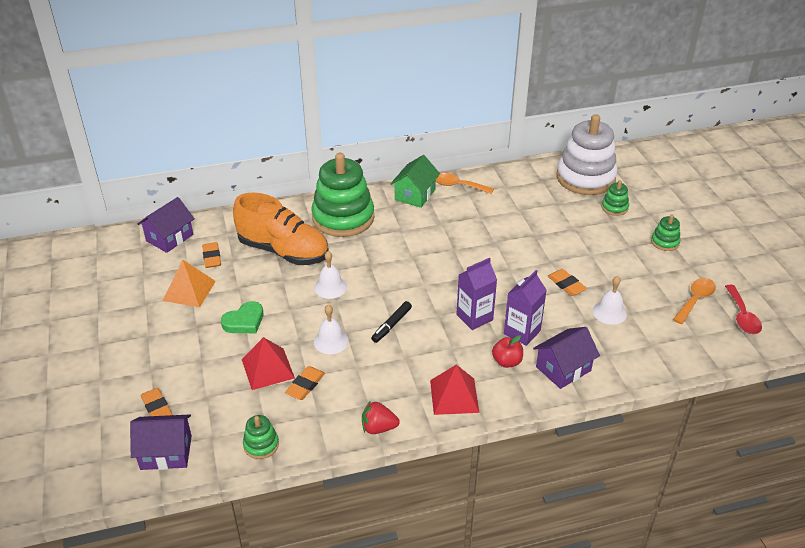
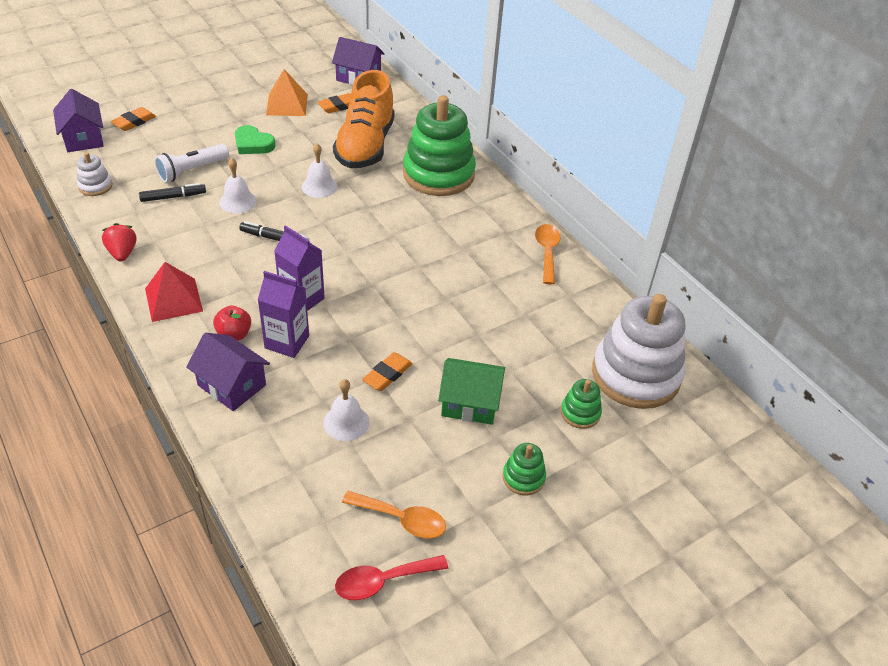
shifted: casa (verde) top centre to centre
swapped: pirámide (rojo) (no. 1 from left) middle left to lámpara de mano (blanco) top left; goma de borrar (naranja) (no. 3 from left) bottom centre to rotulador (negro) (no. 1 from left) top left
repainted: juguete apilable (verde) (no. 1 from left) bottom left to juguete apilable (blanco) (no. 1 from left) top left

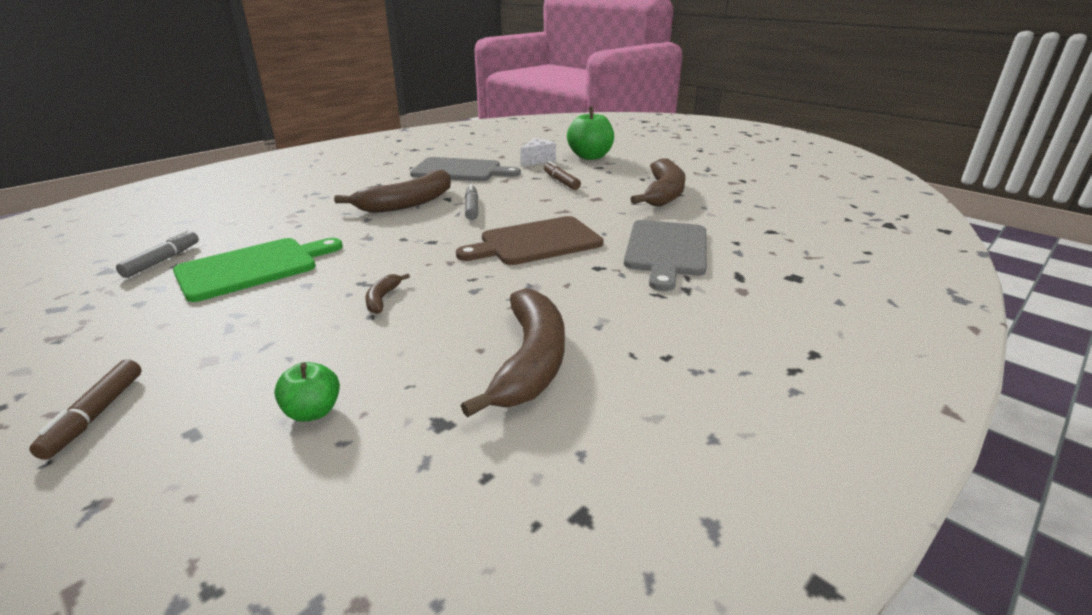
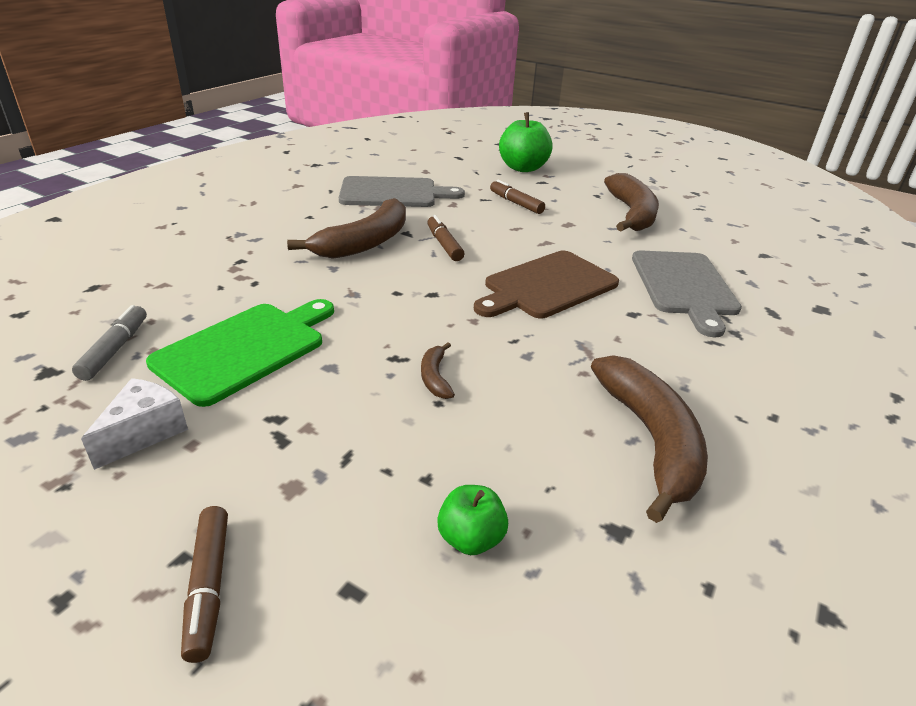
shifted: queso (blanco) top centre to middle left
repainted: rotulador (gris) (no. 2 from left) top centre to rotulador (marrón) (no. 2 from left) centre

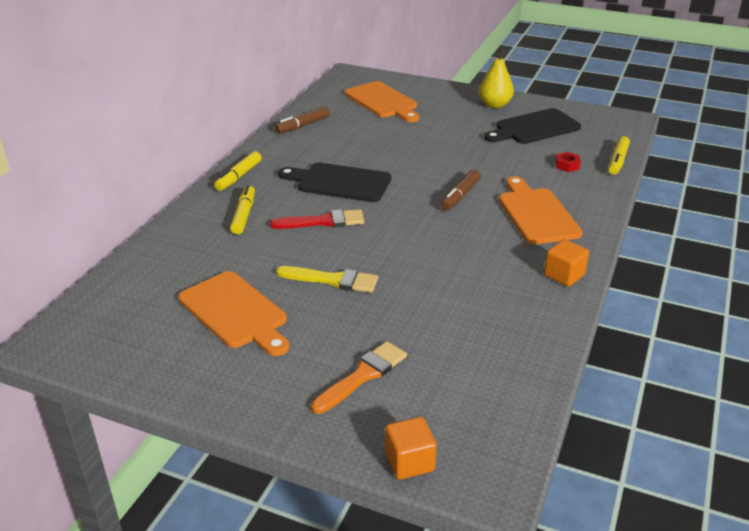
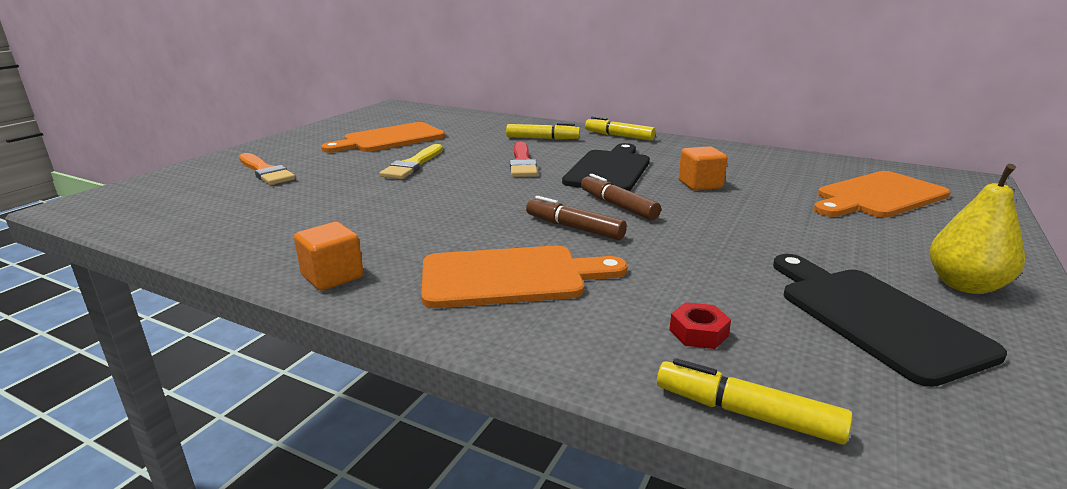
shifted: rotulador (marrón) (no. 1 from left in the first image) top centre to rotulador (marrón) (no. 2 from left) centre; cubo (naranja) (no. 1 from left in the first image) bottom centre to cubo (naranja) (no. 2 from left) centre

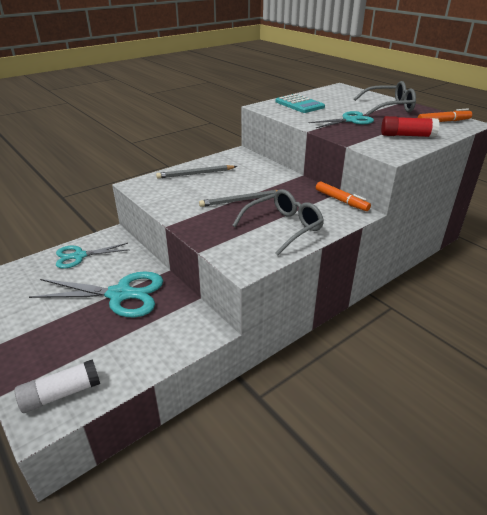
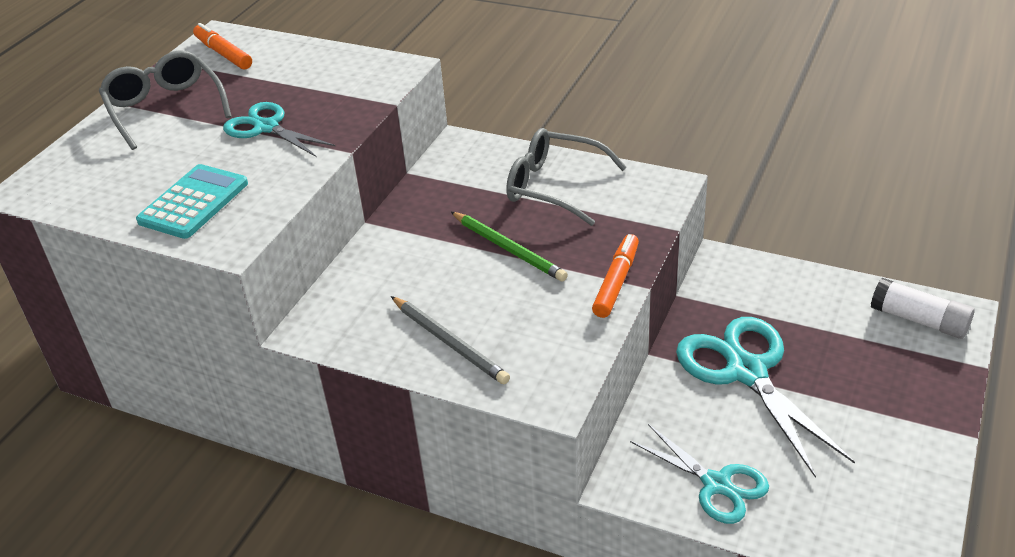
gone: barra de pegamento (rojo) top right
shifted: rotulador (naranja) (no. 1 from left in the first image) middle right to rotulador (naranja) (no. 2 from left) centre
repainted: lápiz (gris) (no. 2 from left) centre to lápiz (verde) centre

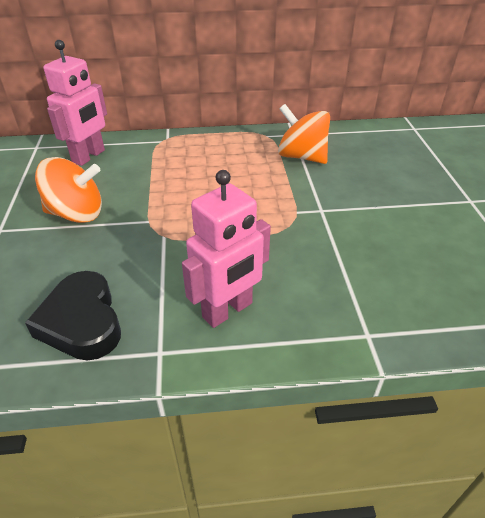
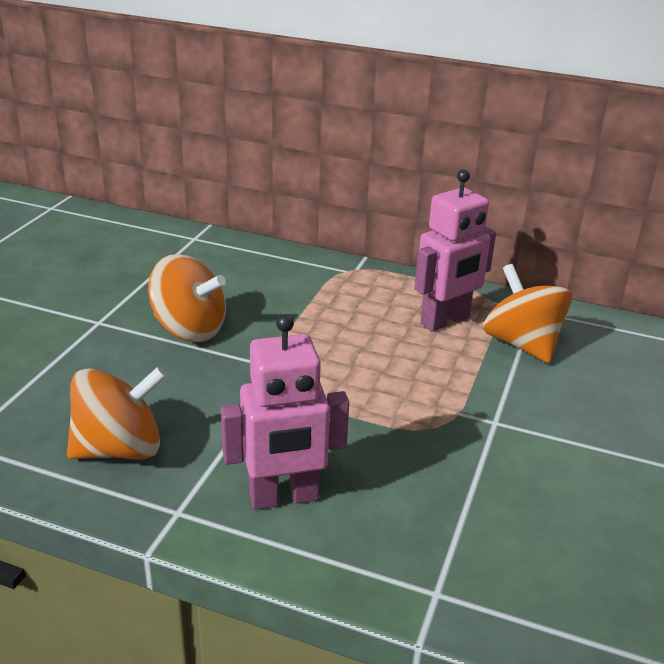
shifted: robot (rosa) (no. 1 from left in the first image) top left to robot (rosa) (no. 2 from left) middle right
swapped: corazón (negro) middle left to peonza (naranja) (no. 1 from left) middle left

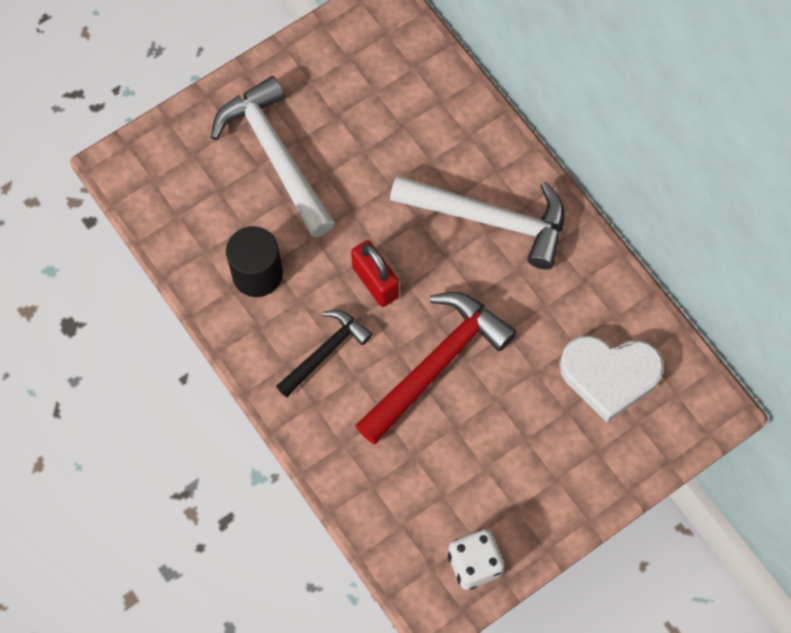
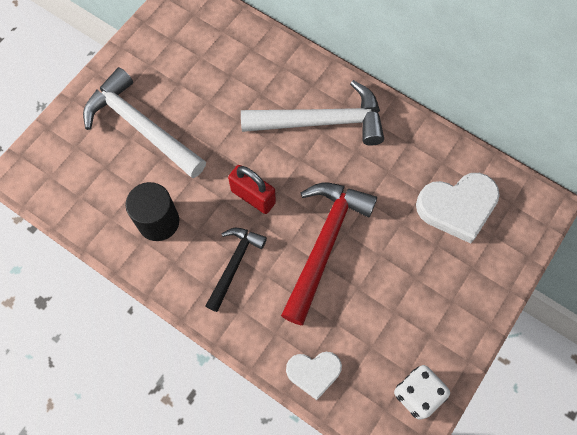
new: corazón (blanco) (no. 1 from left) bottom centre

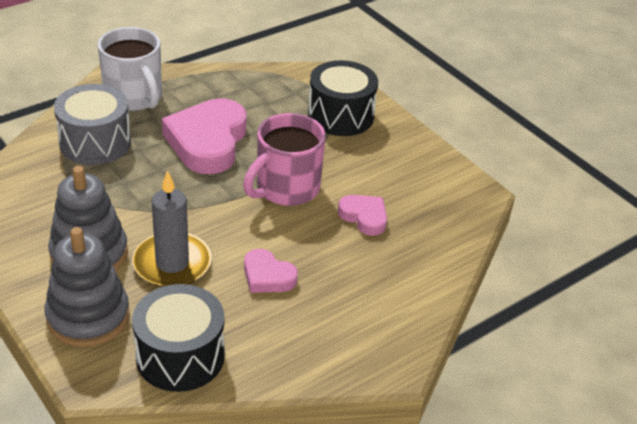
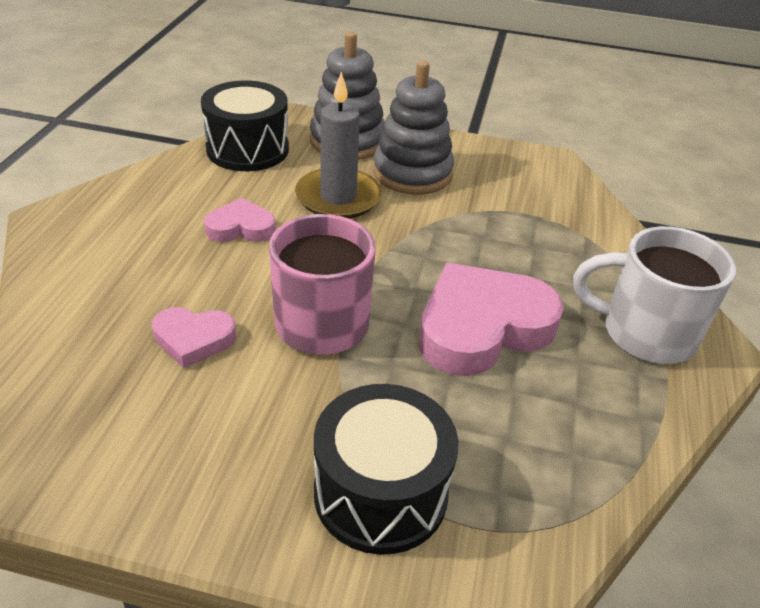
gone: tambor (gris) top left
rotated: corazón (rosa) (no. 1 from left in the first image) top left = centre 90 degrees counterclockwise

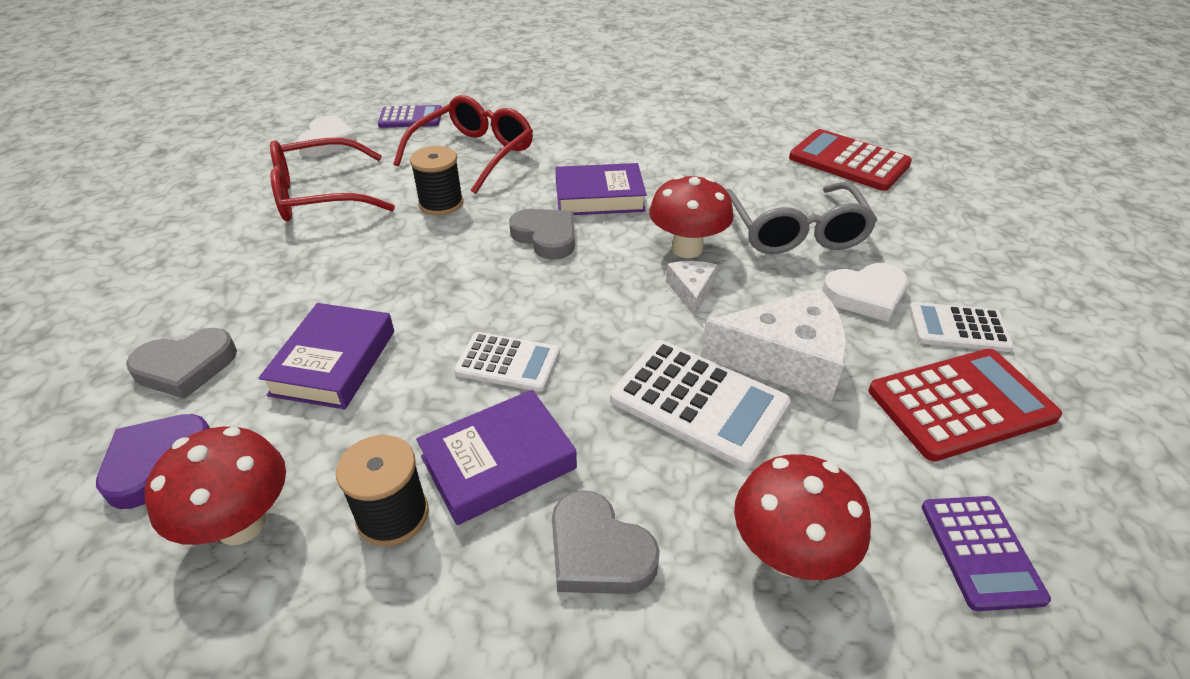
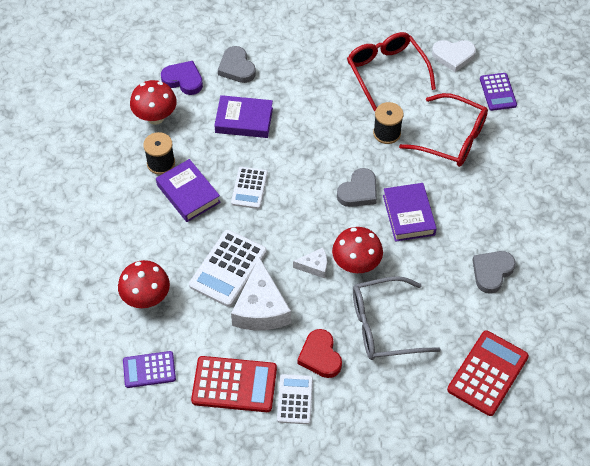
shifted: corazón (gris) (no. 3 from left) bottom centre to middle right
repainted: corazón (blanco) (no. 2 from left) middle right to corazón (rojo) bottom centre
rotated: calculadora (rojo) (no. 2 from left in the first image) middle right = bottom centre 60 degrees counterclockwise

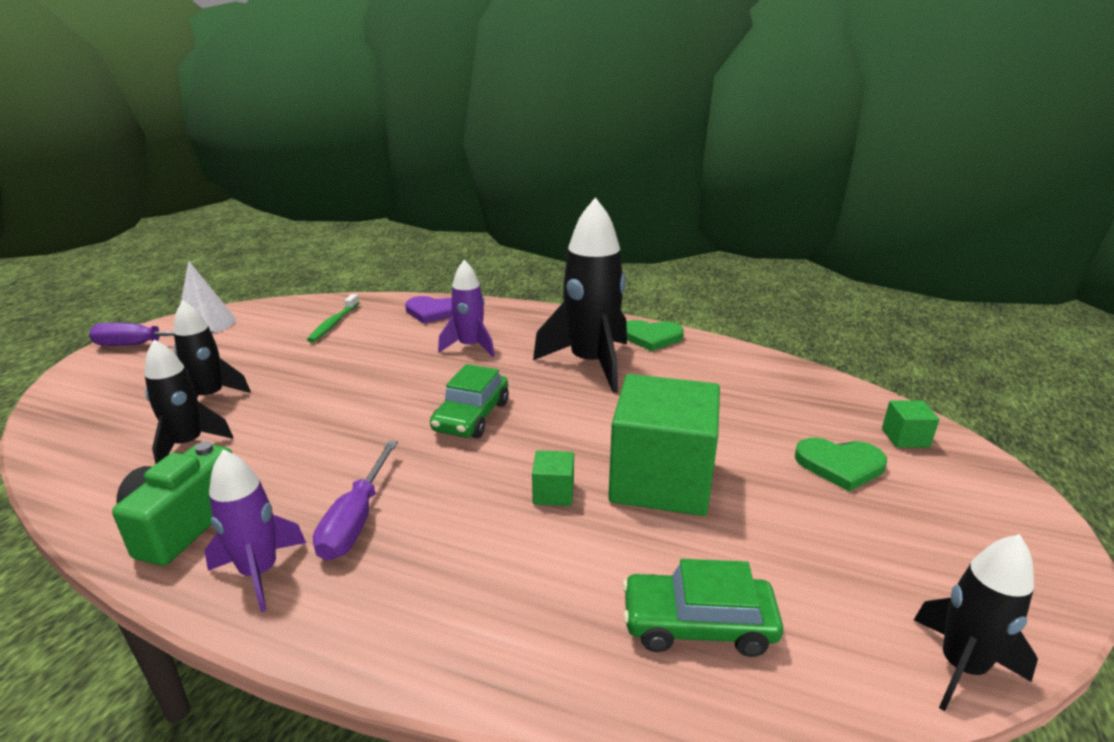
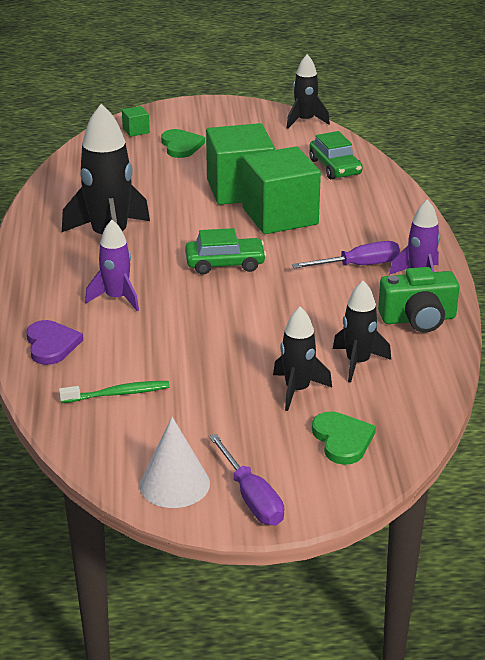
shifted: corazón (verde) (no. 1 from left in the first image) centre to corazón (verde) (no. 2 from left) middle right
scaled: cubo (verde) (no. 1 from left in the first image) centre = top centre x2.48

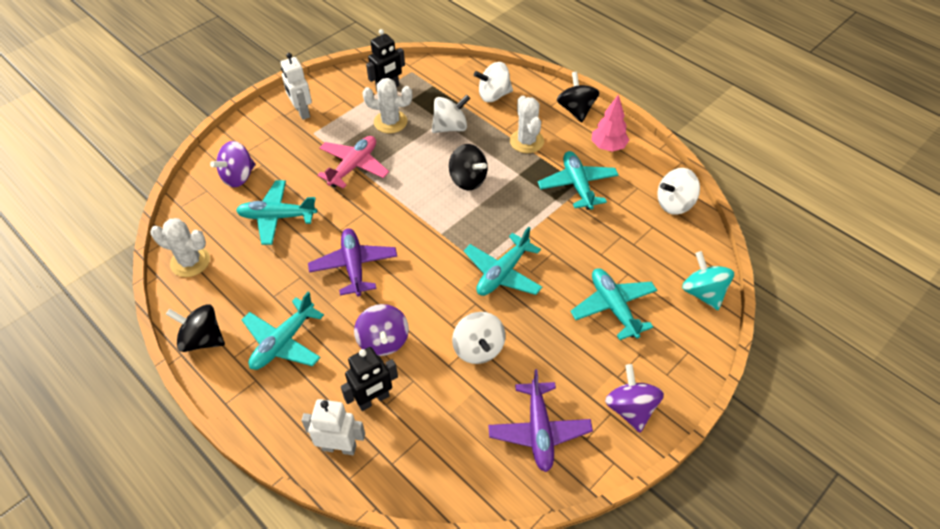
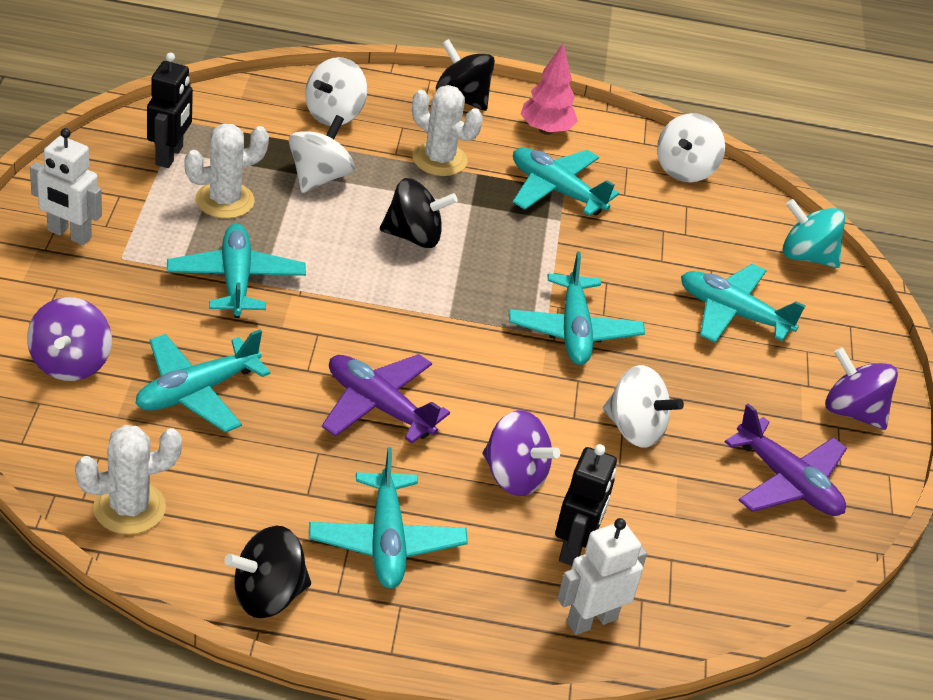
repainted: avión (rosa) top centre to avión (turquesa) (no. 2 from left) middle left

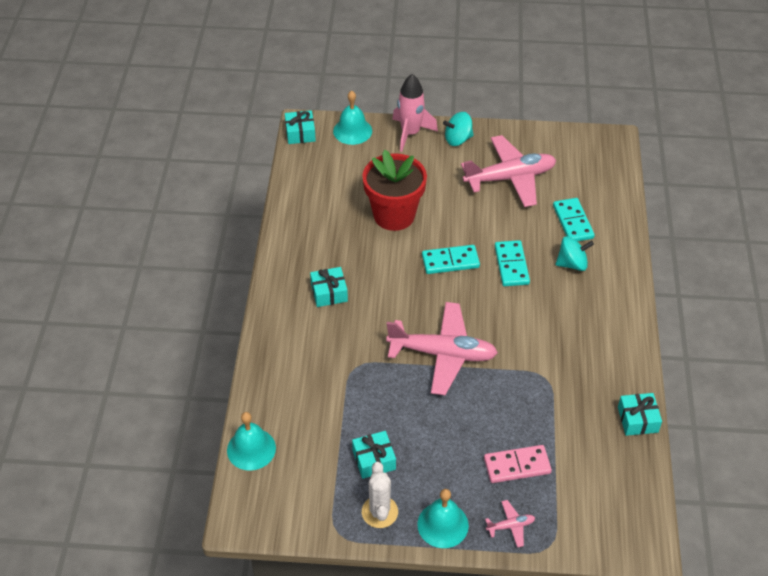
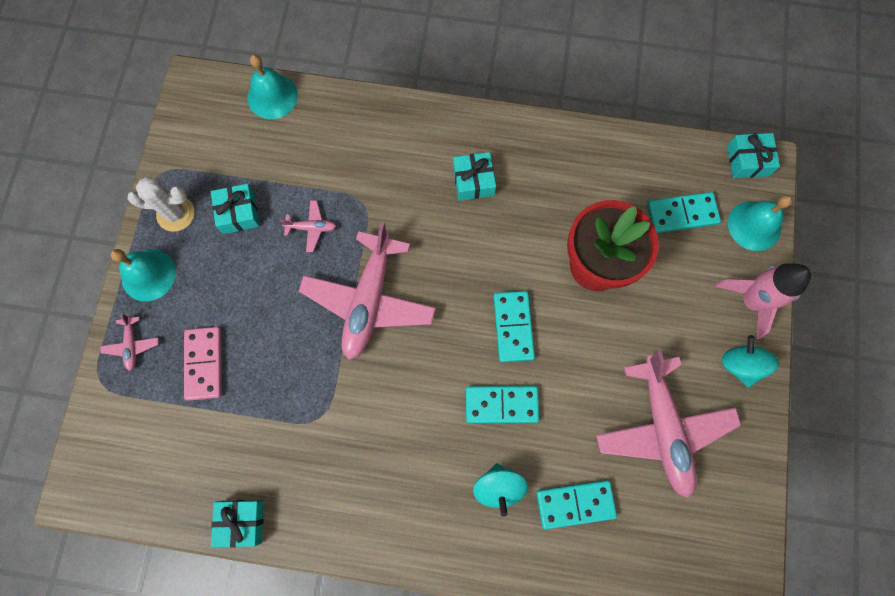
new: ficha de dominó (turquesa) (no. 4 from left) middle right; avión (rosa) (no. 2 from left) centre

